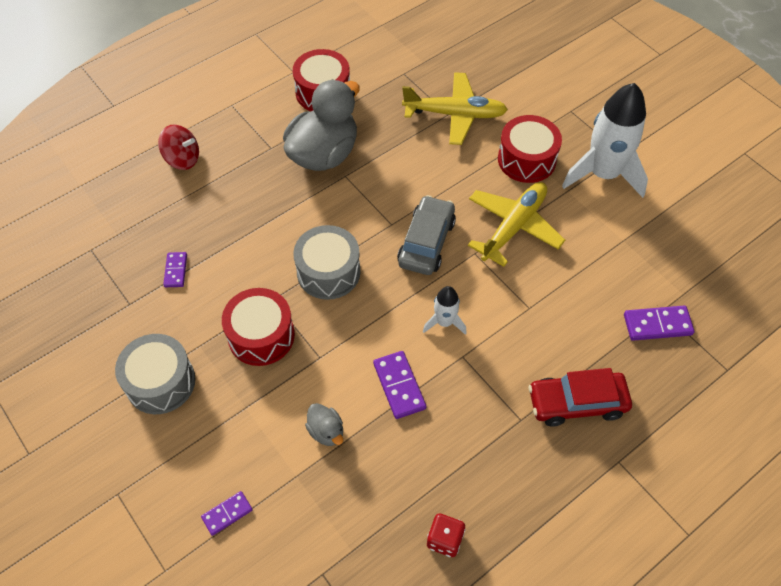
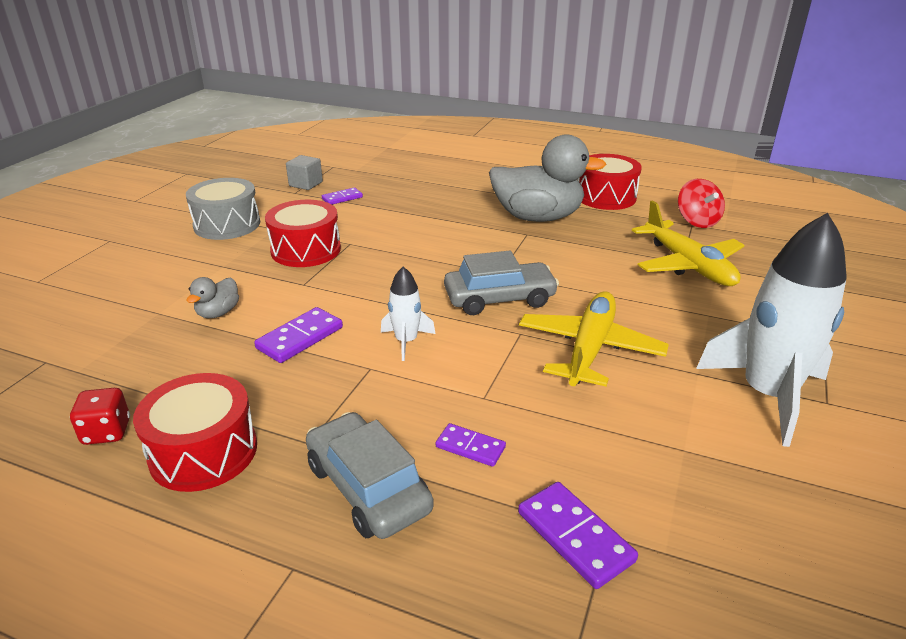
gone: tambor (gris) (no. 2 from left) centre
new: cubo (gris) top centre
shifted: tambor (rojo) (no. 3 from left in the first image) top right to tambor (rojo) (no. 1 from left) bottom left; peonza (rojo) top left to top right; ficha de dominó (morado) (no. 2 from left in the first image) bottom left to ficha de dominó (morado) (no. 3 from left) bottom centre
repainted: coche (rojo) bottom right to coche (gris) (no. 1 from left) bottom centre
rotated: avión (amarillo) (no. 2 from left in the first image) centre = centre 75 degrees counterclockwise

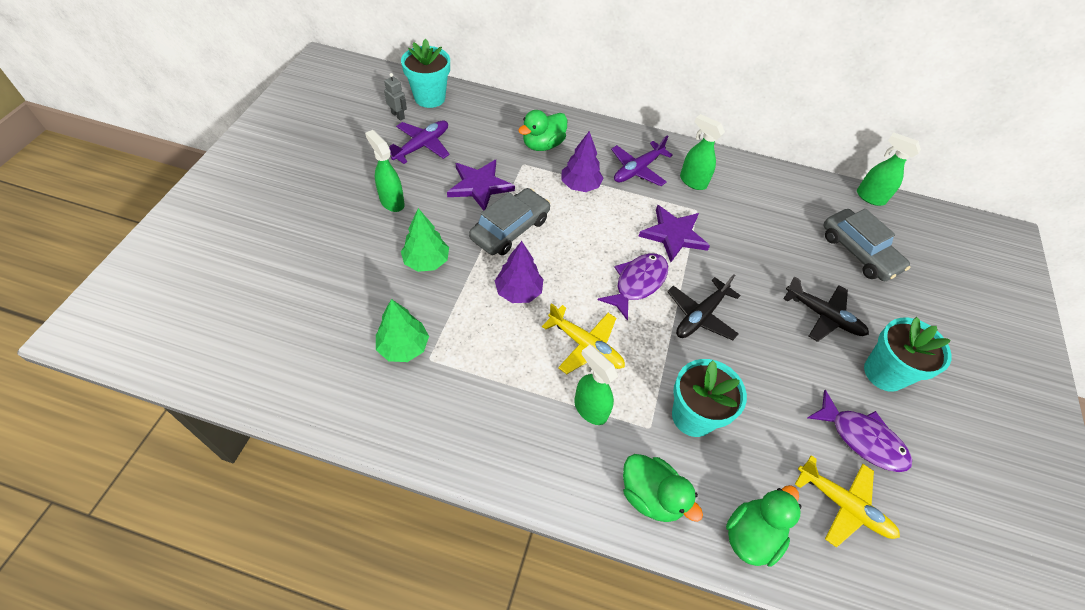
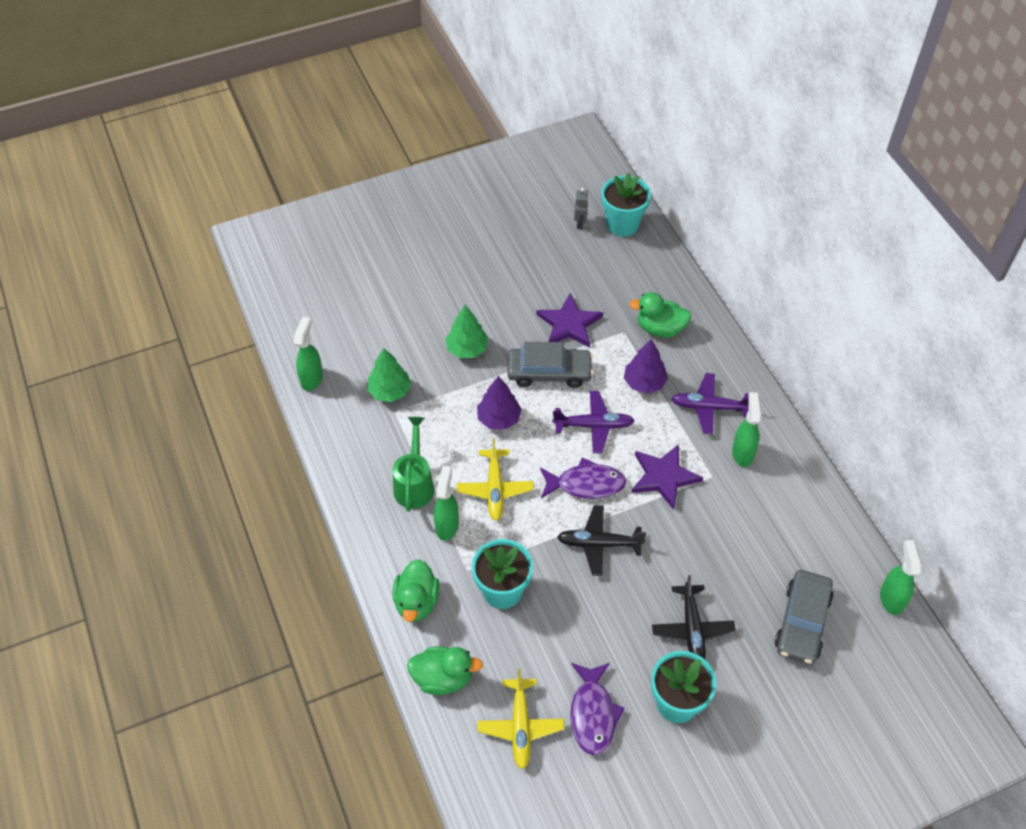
new: regadera (verde) centre
shifted: avión (morado) (no. 1 from left) top centre to centre; pulverizador (verde) (no. 1 from left) top centre to middle left

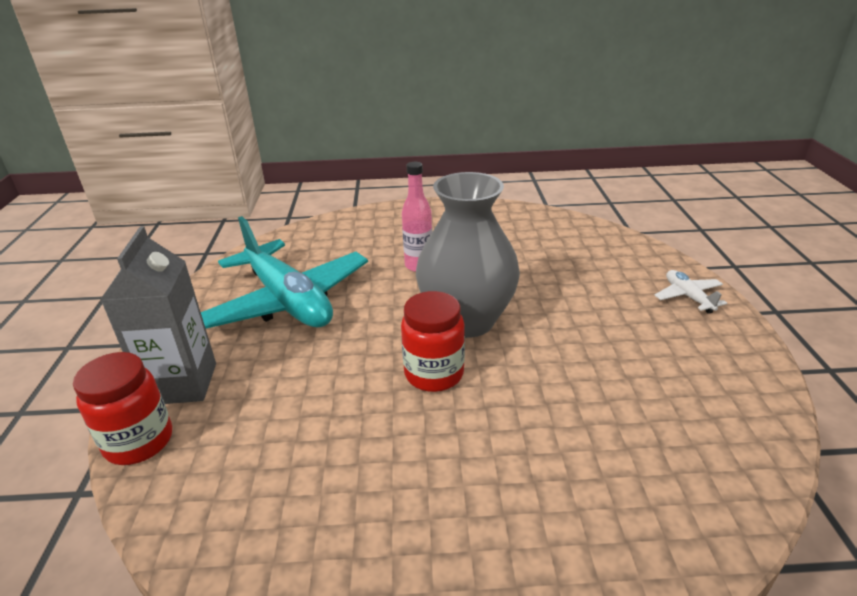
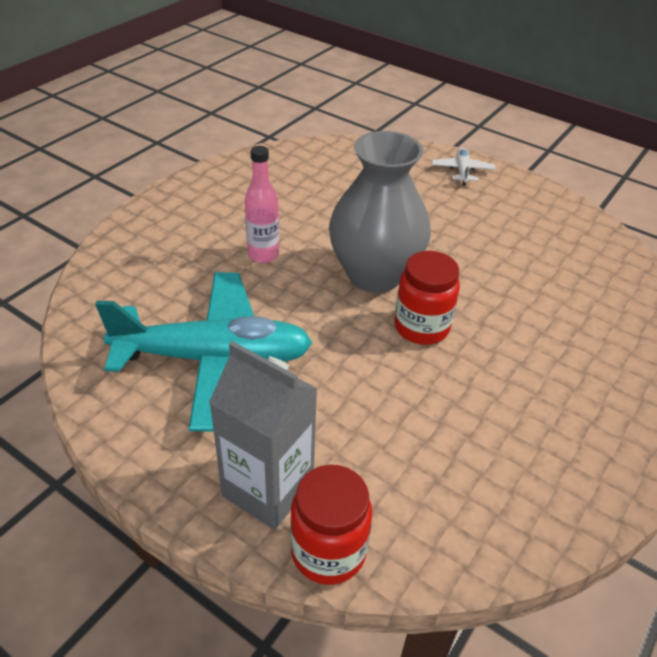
rotated: avión (blanco) middle right = top right 75 degrees clockwise

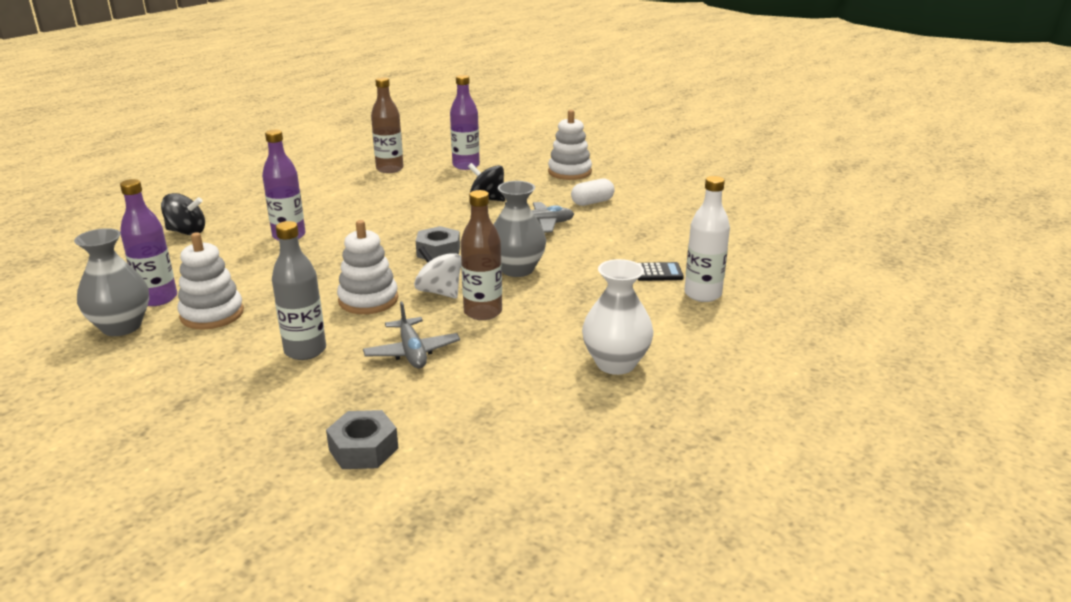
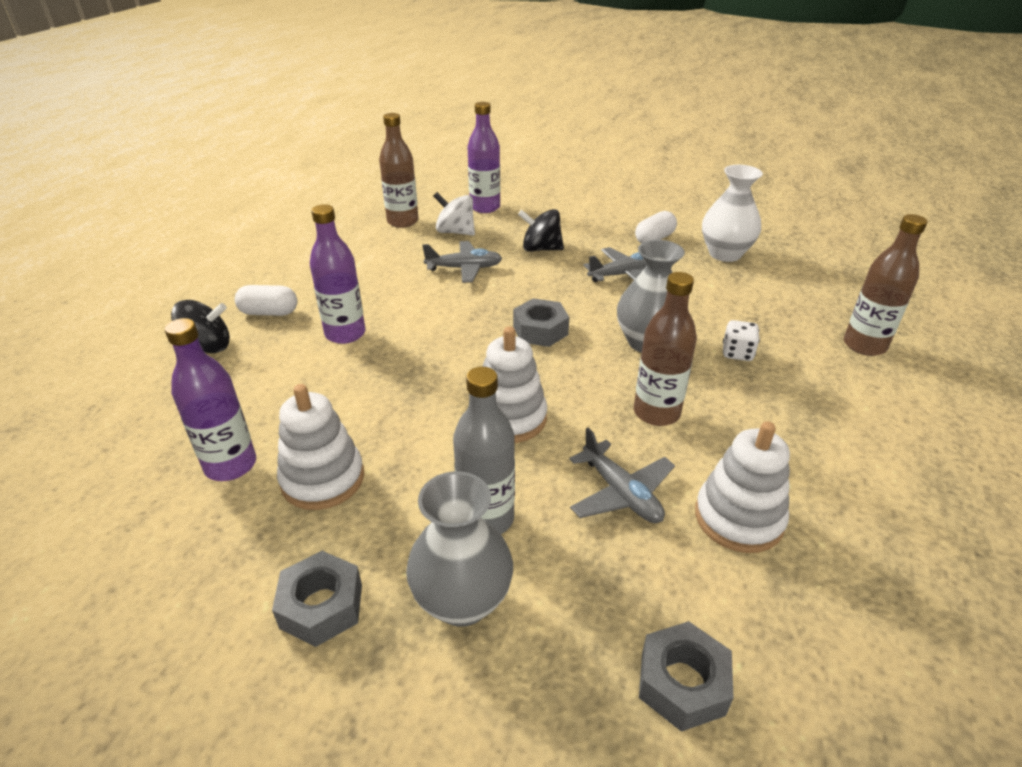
gone: calculadora (negro) centre
new: avión (gris) (no. 1 from left) centre; cápsula (blanco) (no. 1 from left) middle left; dado (blanco) middle right; tuerca (gris) (no. 1 from left) bottom left
shifted: juguete apilable (blanco) (no. 3 from left) top centre to middle right; florero (gris) (no. 1 from left) middle left to bottom centre; peonza (blanco) centre to top centre; florero (blanco) centre to top right
repainted: botella (blanco) centre to botella (marrón) (no. 3 from left) middle right

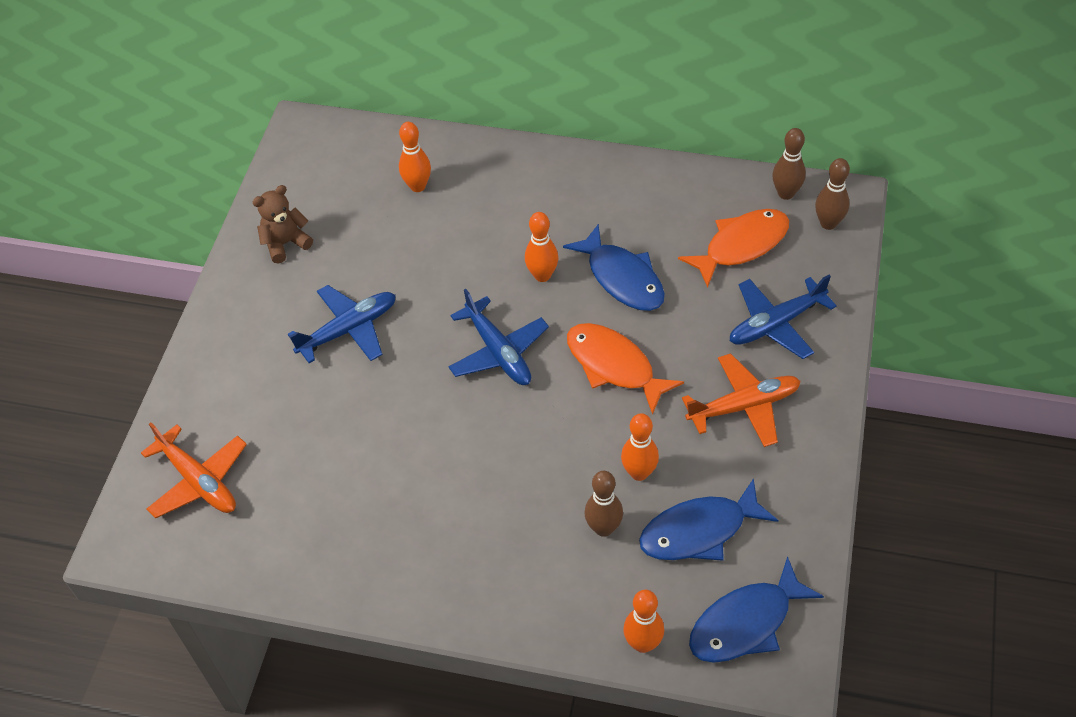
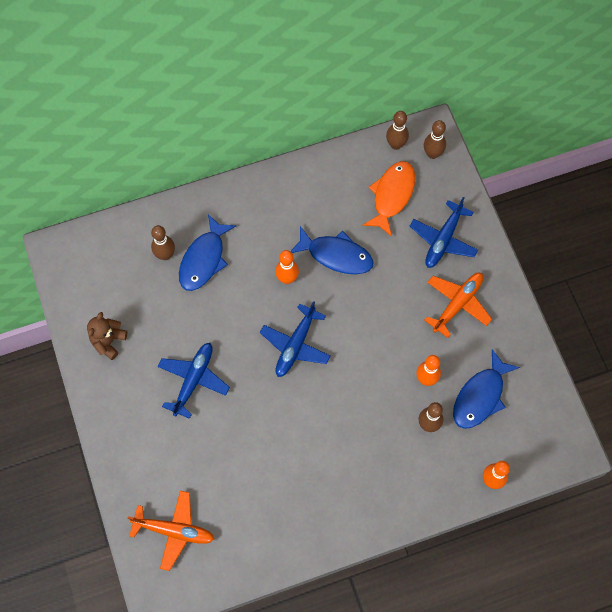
gone: pez (naranja) (no. 1 from left) centre
shifted: pez (azul) (no. 3 from left in the first image) bottom right to pez (azul) (no. 1 from left) centre
repainted: bolo (naranja) (no. 1 from left) top centre to bolo (marrón) (no. 1 from left) middle left
rotated: avión (azul) (no. 2 from left) centre = centre 90 degrees clockwise

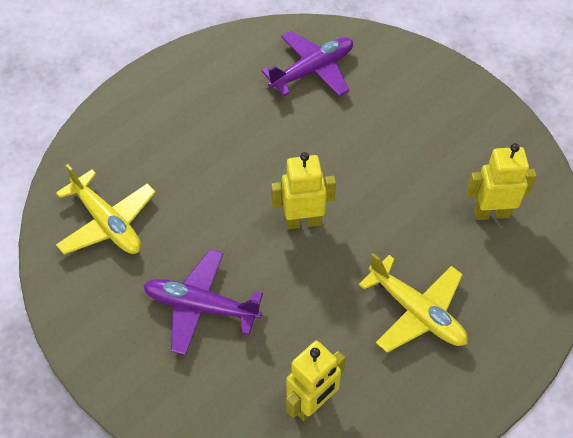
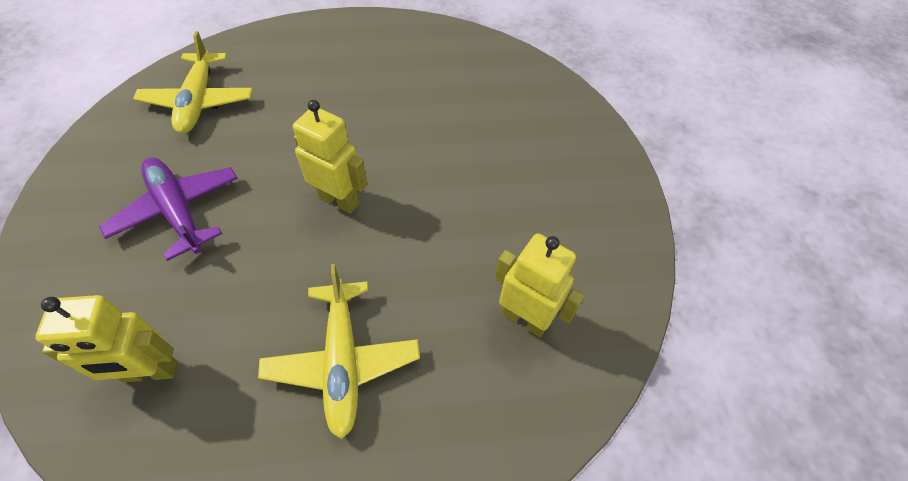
gone: avión (morado) (no. 2 from left) top centre

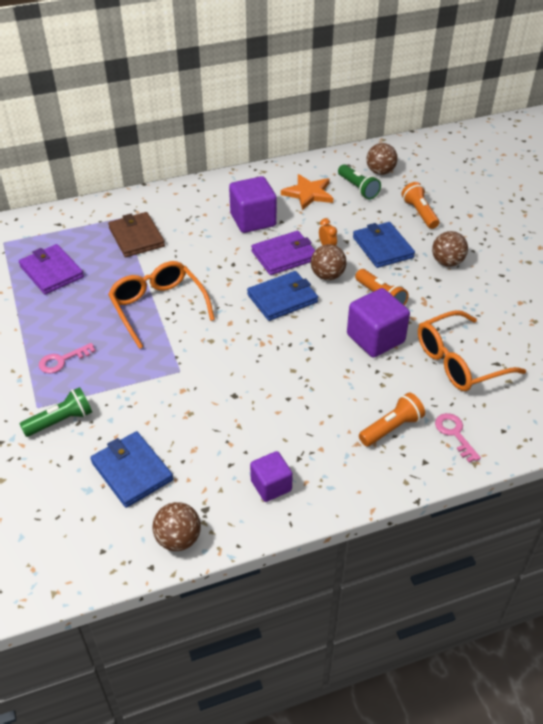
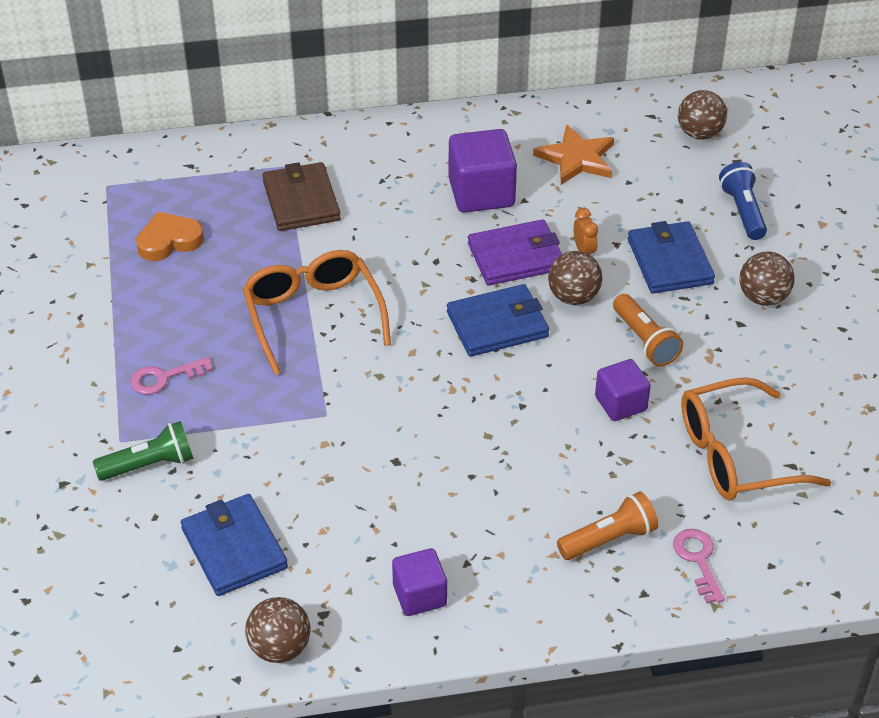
gone: lámpara de mano (verde) (no. 2 from left) top centre
swapped: cartera (morado) (no. 1 from left) middle left to corazón (naranja) top left
repainted: lámpara de mano (naranja) (no. 3 from left) top right to lámpara de mano (azul) top right
scaled: cubo (morado) (no. 3 from left) middle right = middle right x0.62

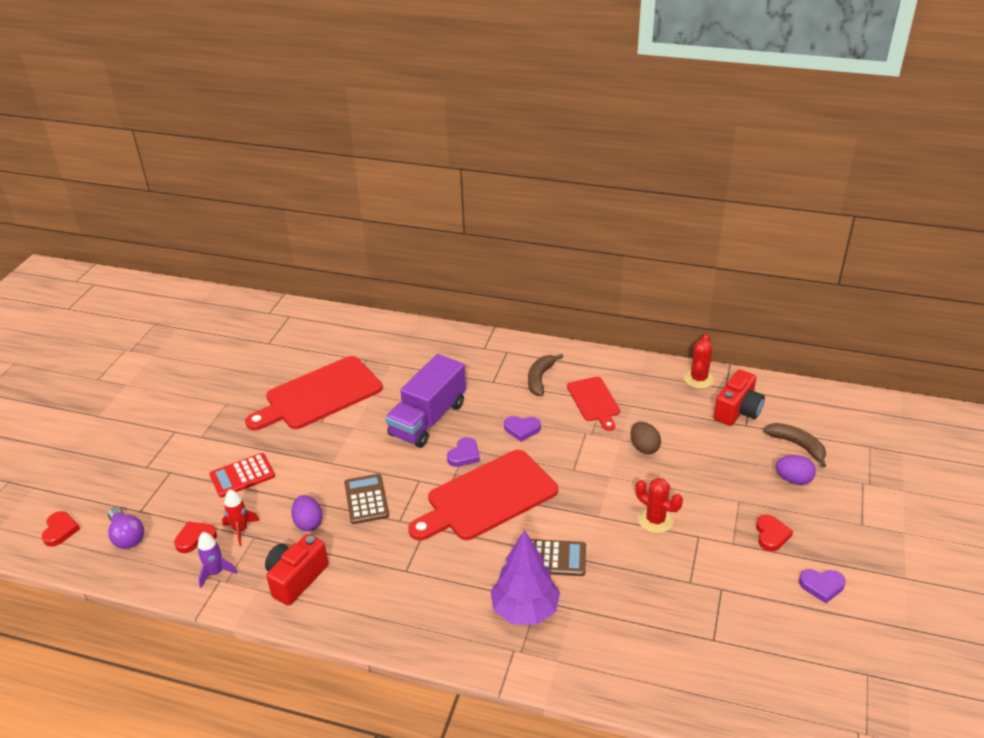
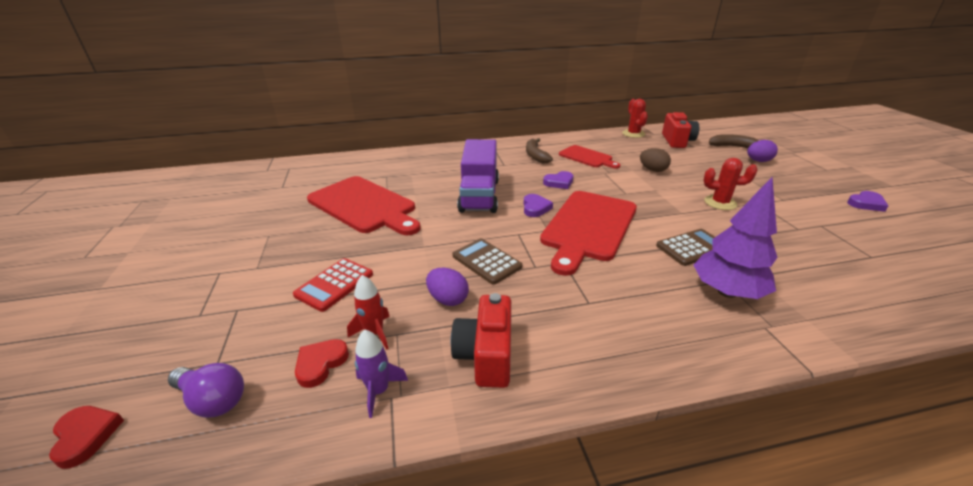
gone: corazón (rojo) (no. 3 from left) bottom right
rotated: tabla de cortar (rojo) (no. 1 from left) middle left = centre 75 degrees counterclockwise

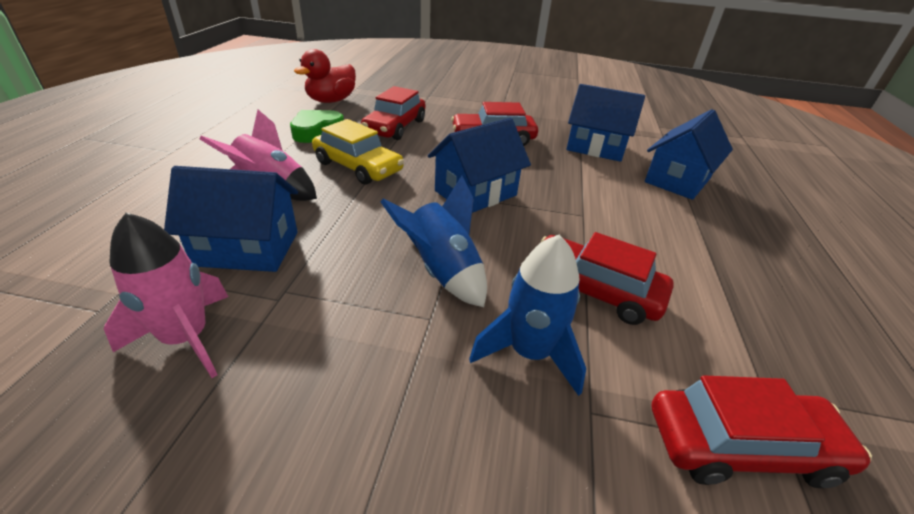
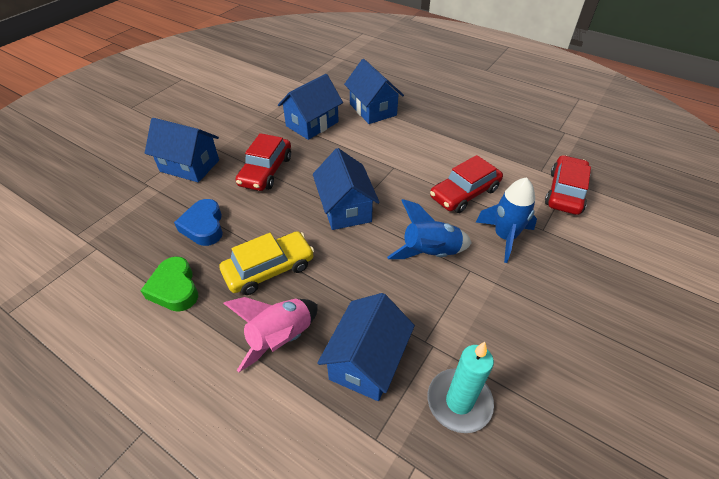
gone: pato (rojo) top centre
new: casa (azul) (no. 1 from left) top left
swapped: coche (rojo) (no. 1 from left) top centre to corazón (azul) middle left; cohete (rosa) (no. 1 from left) middle left to vela (turquesa) bottom centre

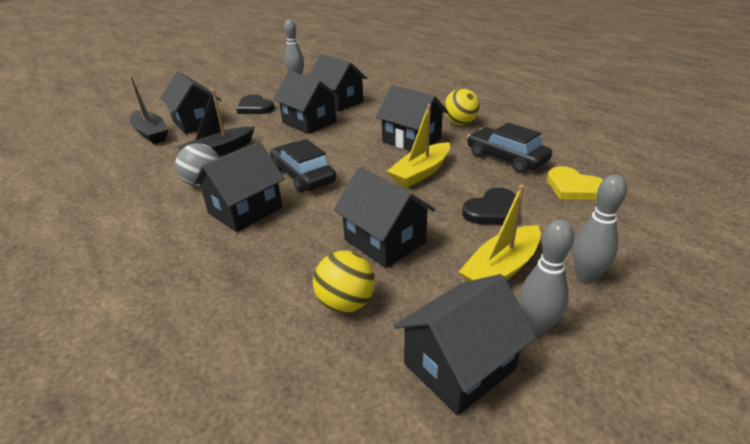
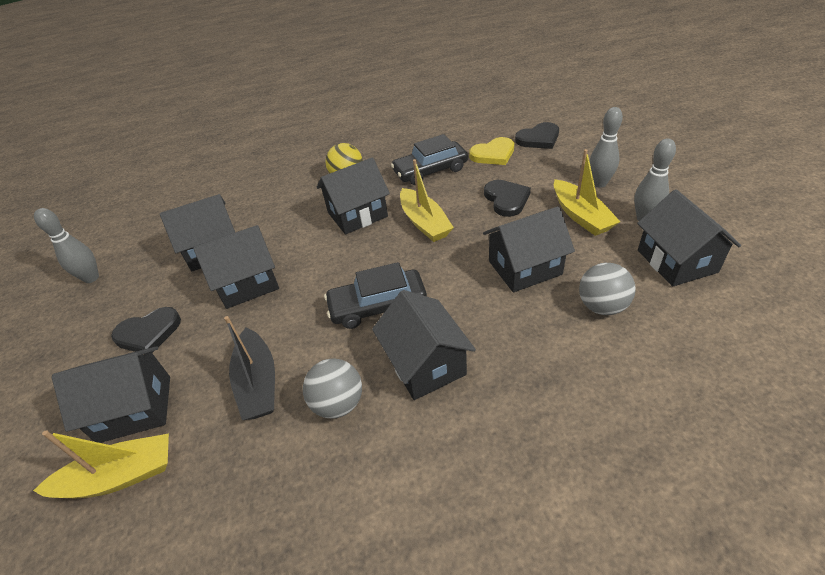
new: corazón (negro) (no. 3 from left) top centre
repainted: barco (negro) (no. 1 from left) top left to barco (amarillo) (no. 1 from left) bottom left; pelota (amarillo) (no. 1 from left) centre to pelota (gris) (no. 2 from left) middle right

